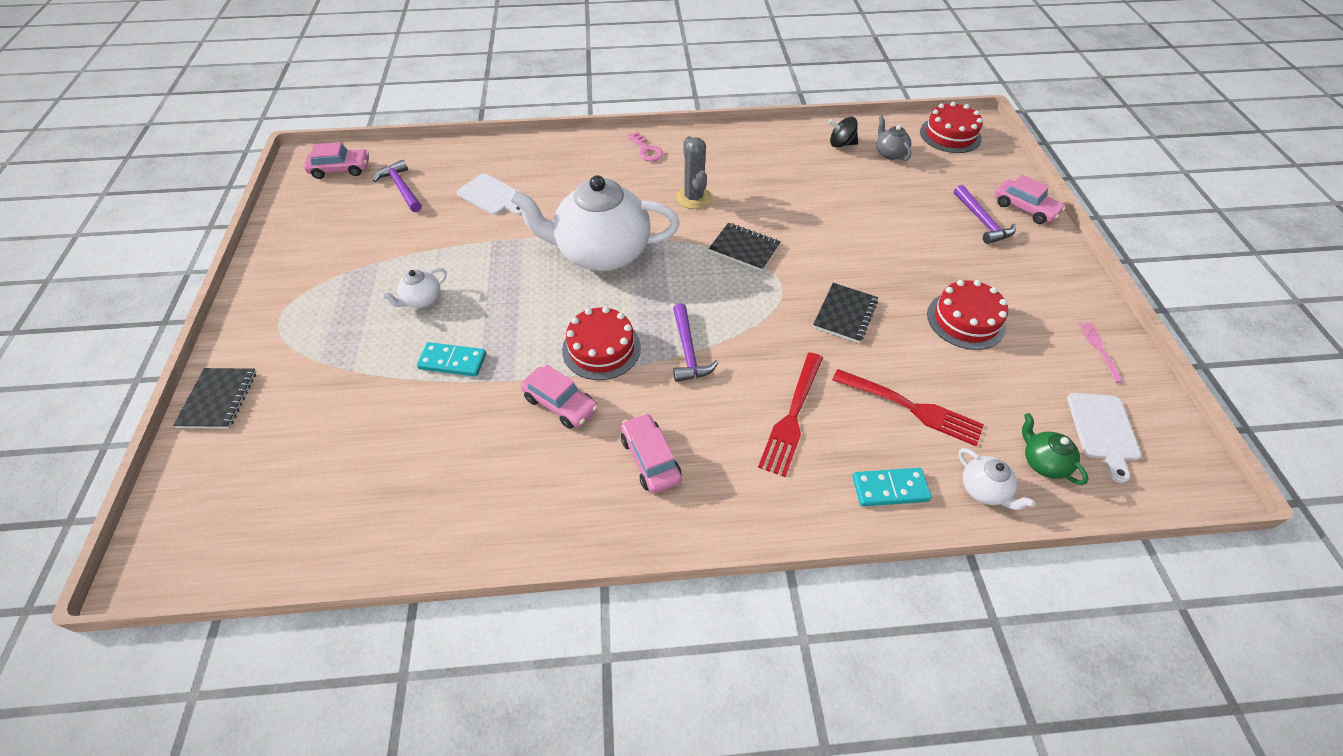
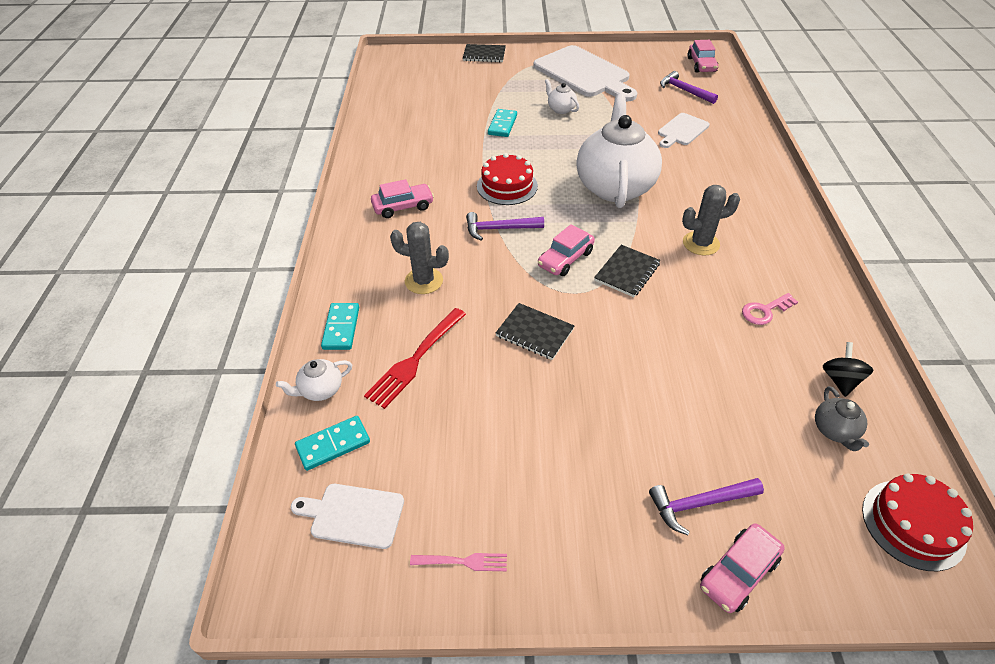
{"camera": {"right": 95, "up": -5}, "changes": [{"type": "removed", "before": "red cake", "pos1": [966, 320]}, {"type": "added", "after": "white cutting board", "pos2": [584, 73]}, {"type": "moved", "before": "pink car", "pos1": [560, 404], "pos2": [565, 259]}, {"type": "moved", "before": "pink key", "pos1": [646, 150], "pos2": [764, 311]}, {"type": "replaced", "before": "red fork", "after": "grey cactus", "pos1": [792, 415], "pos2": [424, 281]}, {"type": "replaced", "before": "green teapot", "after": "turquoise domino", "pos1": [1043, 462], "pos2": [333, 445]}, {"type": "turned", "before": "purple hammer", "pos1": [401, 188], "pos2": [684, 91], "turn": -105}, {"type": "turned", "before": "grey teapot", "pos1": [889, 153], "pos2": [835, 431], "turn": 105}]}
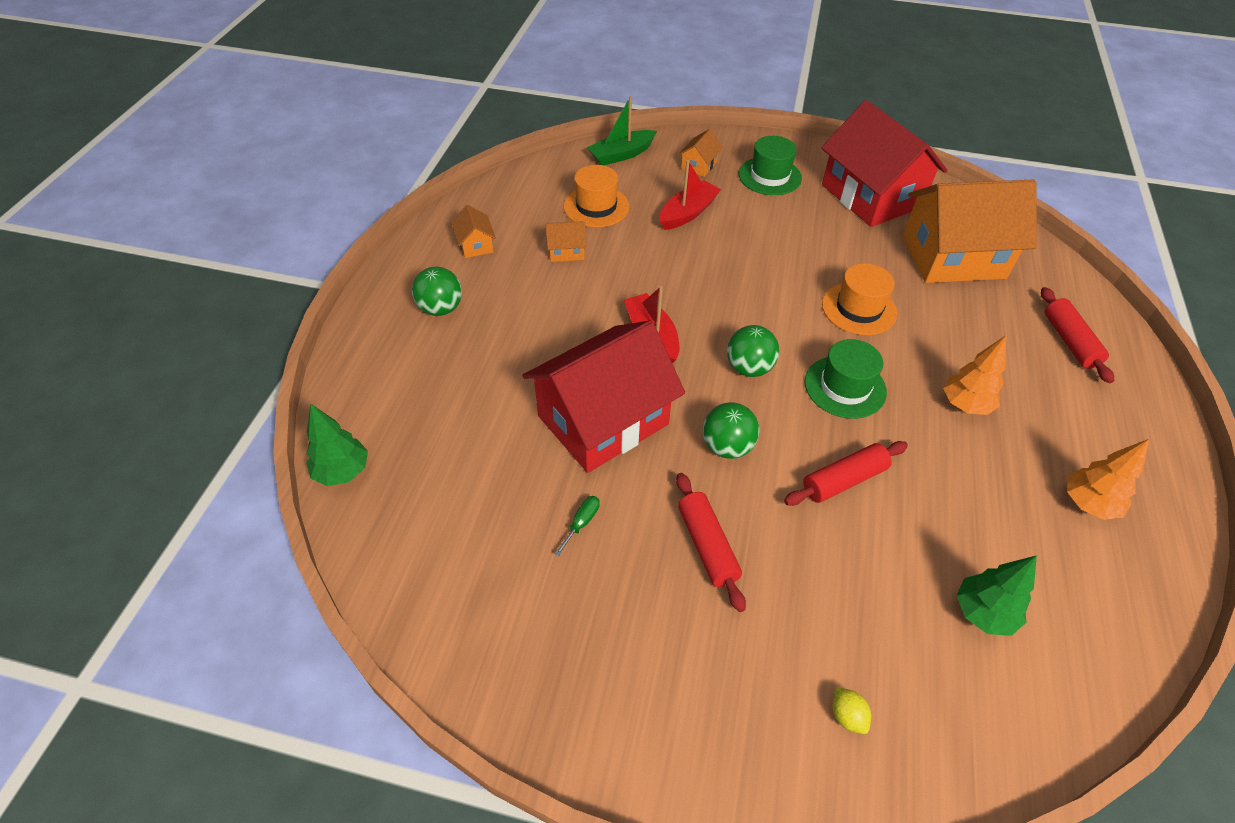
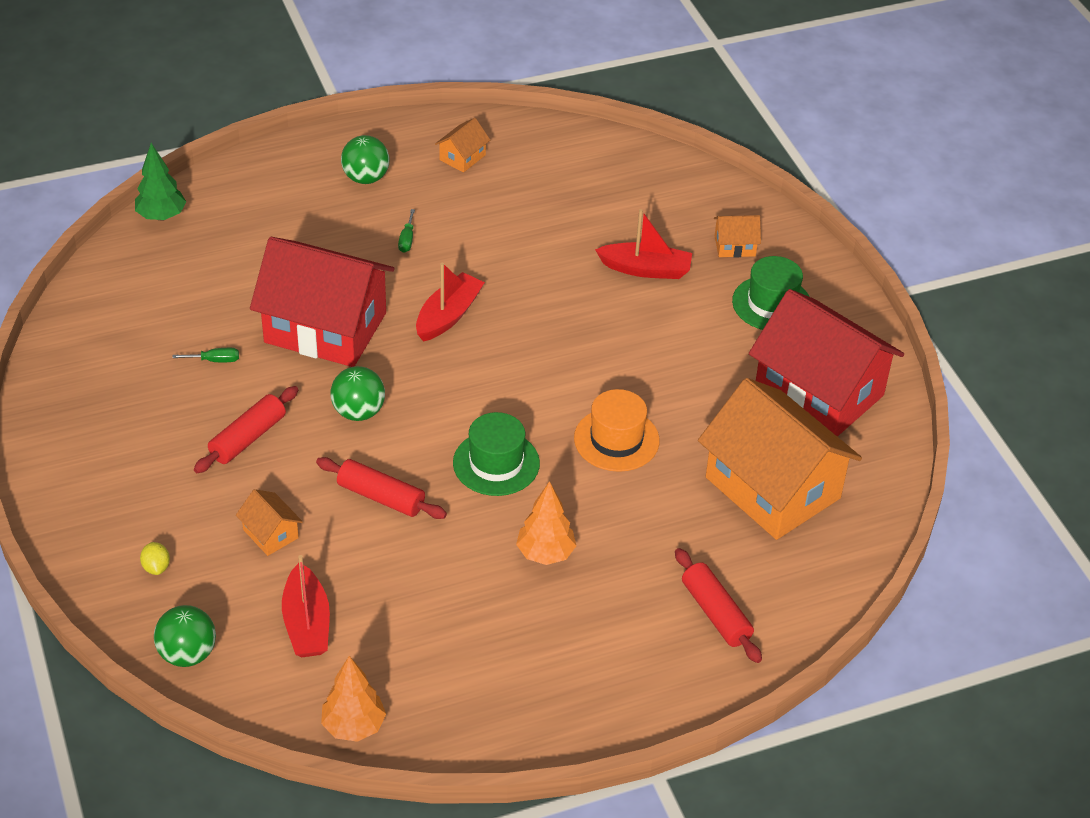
{"camera": {"right": 55, "up": -5}, "changes": [{"type": "removed", "before": "orange hat", "pos1": [596, 207]}, {"type": "removed", "before": "green boat", "pos1": [621, 155]}, {"type": "added", "after": "green screwdriver", "pos2": [407, 240]}, {"type": "moved", "before": "orange house", "pos1": [566, 251], "pos2": [270, 534]}, {"type": "moved", "before": "green ball", "pos1": [749, 368], "pos2": [187, 654]}, {"type": "moved", "before": "orange tree", "pos1": [1088, 504], "pos2": [353, 726]}, {"type": "replaced", "before": "green tree", "after": "red boat", "pos1": [982, 613], "pos2": [307, 623]}, {"type": "turned", "before": "red house", "pos1": [871, 196], "pos2": [818, 393], "turn": -75}, {"type": "turned", "before": "yellow lemon", "pos1": [847, 715], "pos2": [156, 567], "turn": -45}, {"type": "turned", "before": "red rolling pin", "pos1": [1069, 341], "pos2": [715, 613], "turn": -75}]}
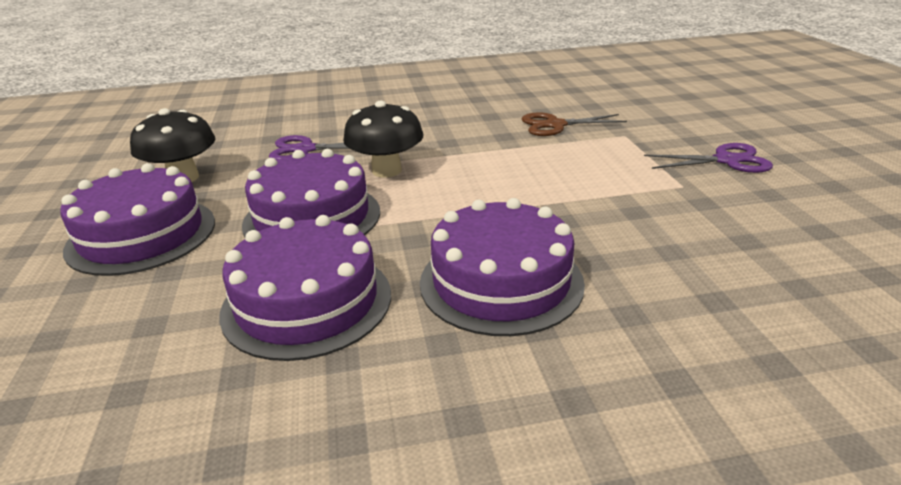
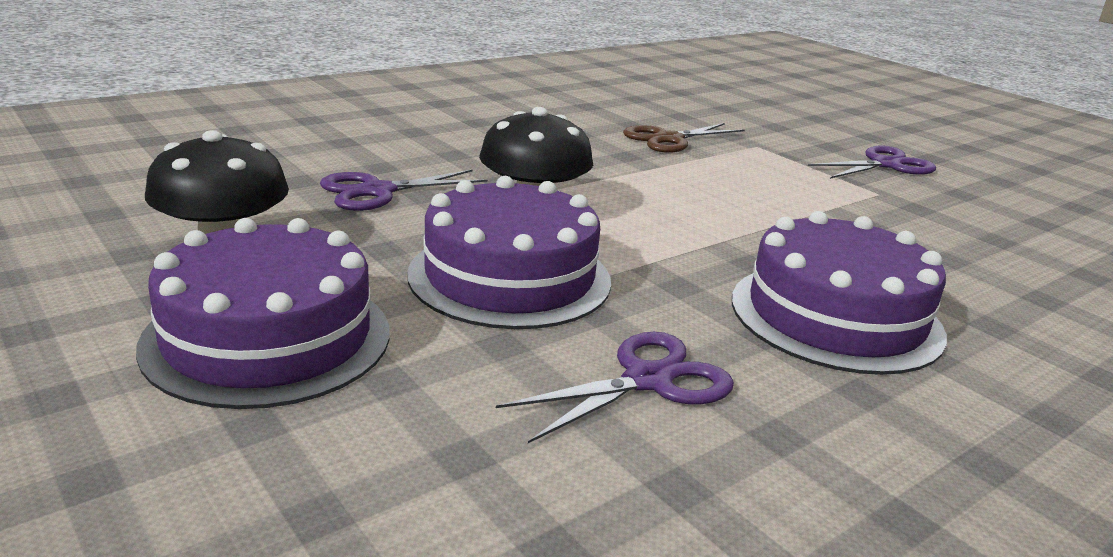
{"camera": {"right": -30, "up": -5}, "changes": [{"type": "replaced", "before": "purple cake", "after": "purple scissors", "pos1": [307, 302], "pos2": [647, 380]}]}
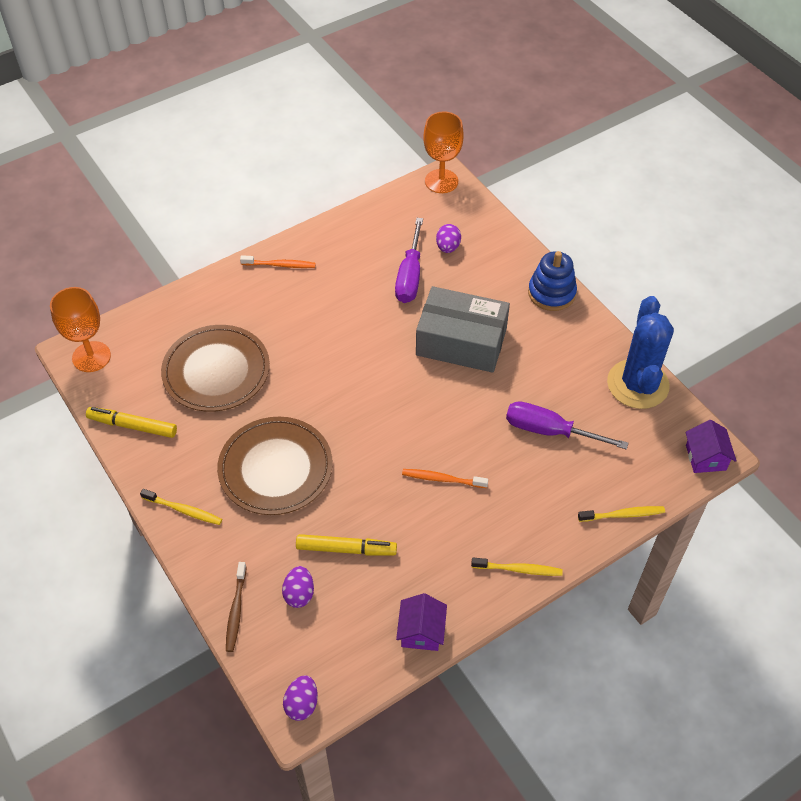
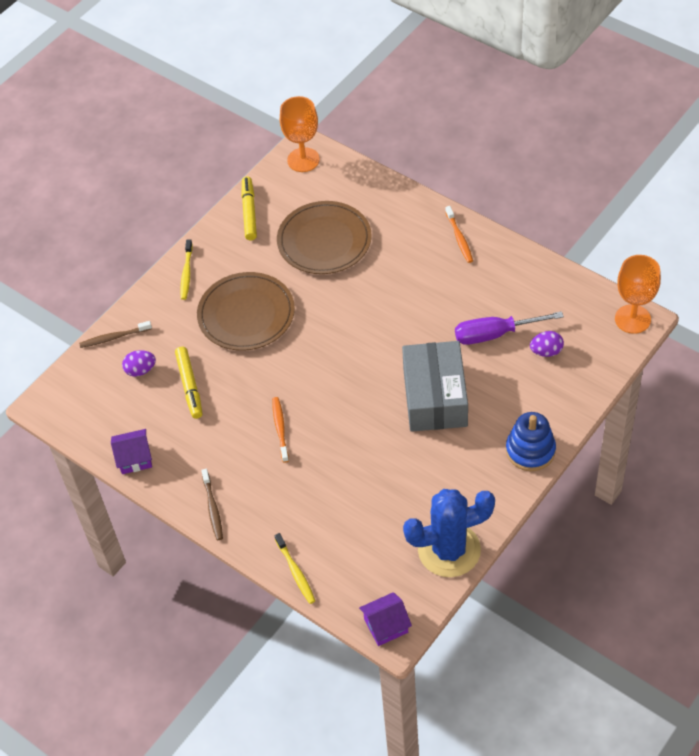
{"camera": {"right": 75, "up": 0}, "changes": [{"type": "removed", "before": "purple egg", "pos1": [302, 704]}, {"type": "removed", "before": "purple screwdriver", "pos1": [549, 431]}, {"type": "recoloured", "before": "yellow toothbrush", "after": "brown toothbrush", "pos1": [518, 569], "pos2": [212, 508]}]}
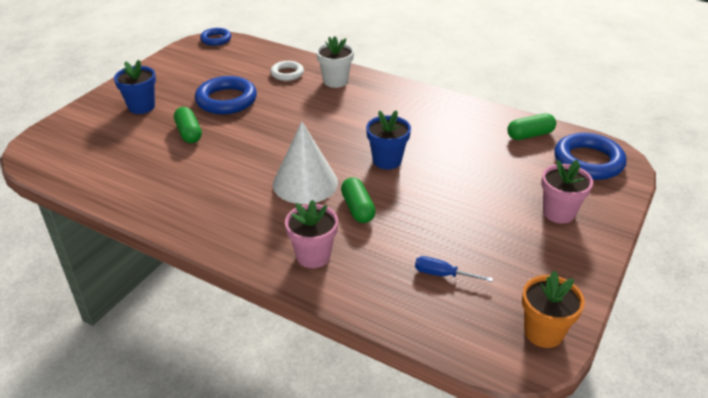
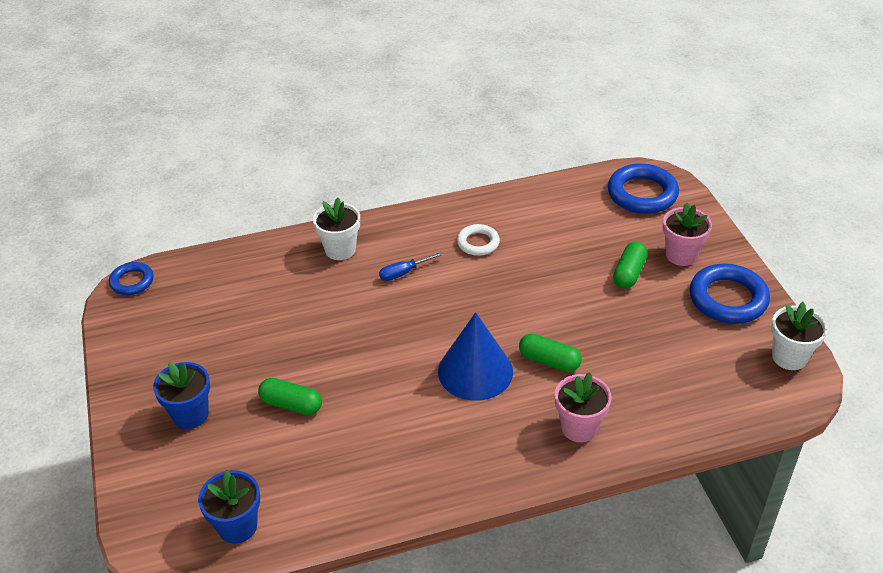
{"camera": {"right": -45, "up": 5}, "changes": [{"type": "moved", "before": "blue ring", "pos1": [226, 100], "pos2": [728, 299]}, {"type": "moved", "before": "white ring", "pos1": [287, 73], "pos2": [478, 243]}, {"type": "moved", "before": "blue flower pot", "pos1": [387, 160], "pos2": [237, 526]}, {"type": "moved", "before": "blue screwdriver", "pos1": [442, 274], "pos2": [403, 273]}, {"type": "moved", "before": "green capsule", "pos1": [530, 135], "pos2": [629, 273]}, {"type": "recoloured", "before": "white cone", "after": "blue cone", "pos1": [305, 183], "pos2": [475, 371]}, {"type": "recoloured", "before": "orange flower pot", "after": "white flower pot", "pos1": [543, 332], "pos2": [789, 357]}]}
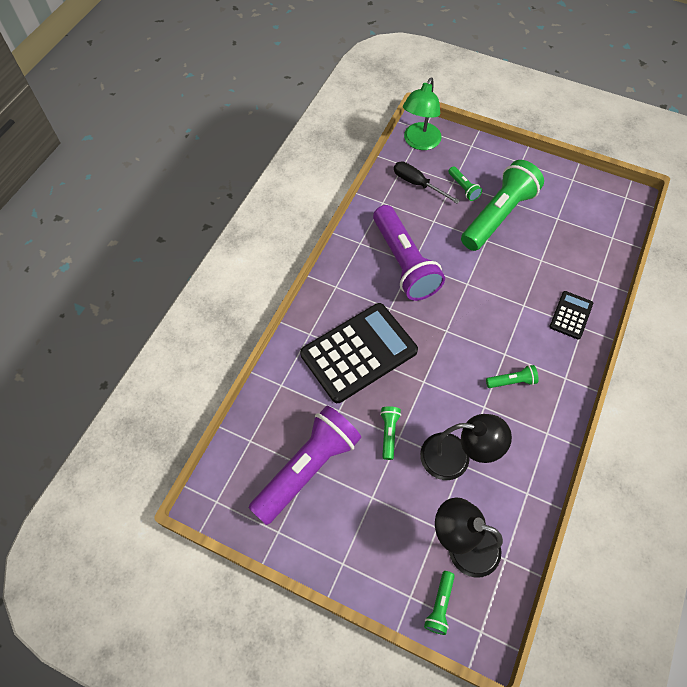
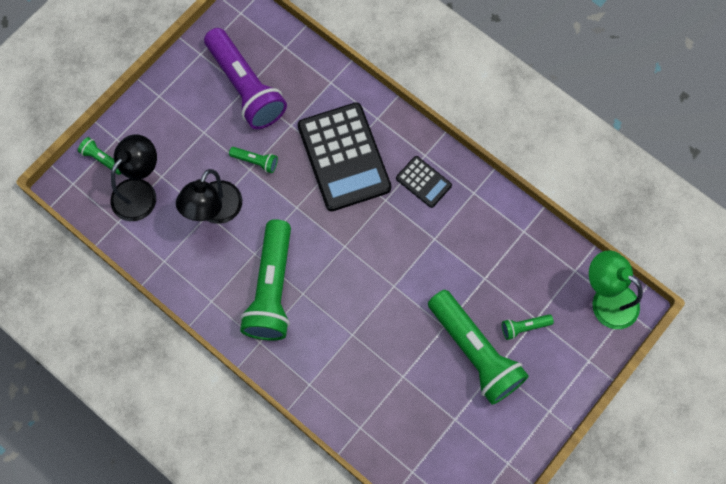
{"camera": {"right": 105, "up": 10}, "changes": [{"type": "removed", "before": "purple flashlight", "pos1": [404, 262]}, {"type": "removed", "before": "black screwdriver", "pos1": [417, 184]}, {"type": "moved", "before": "black calculator", "pos1": [571, 315], "pos2": [423, 182]}, {"type": "resized", "before": "green flashlight", "pos1": [511, 381], "pos2": [272, 289], "scale": 2.36}]}
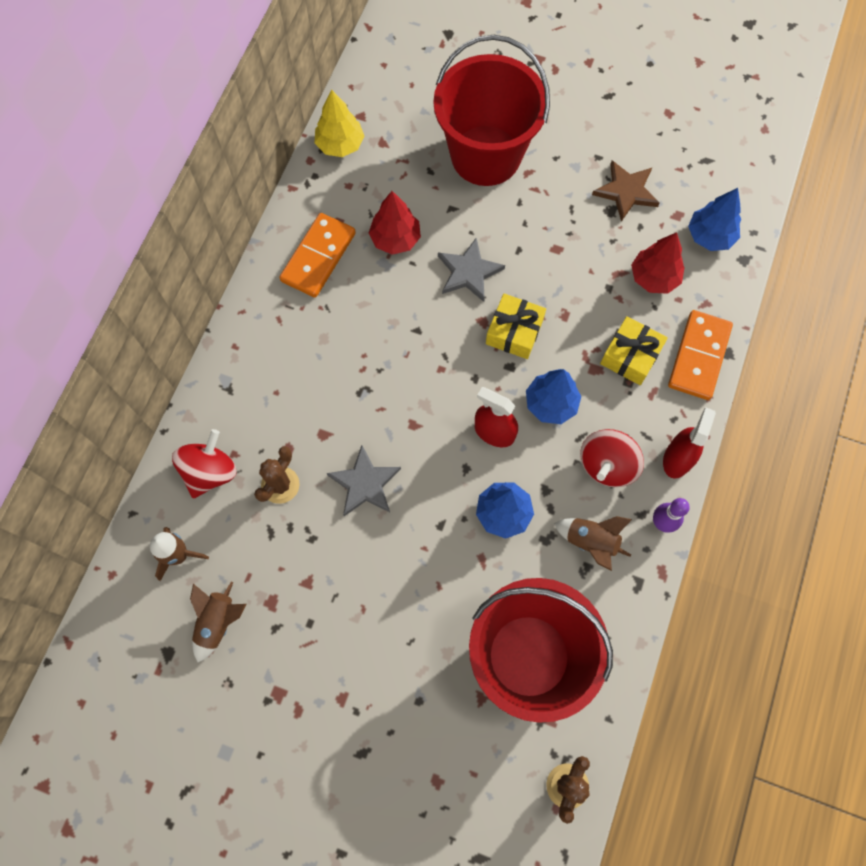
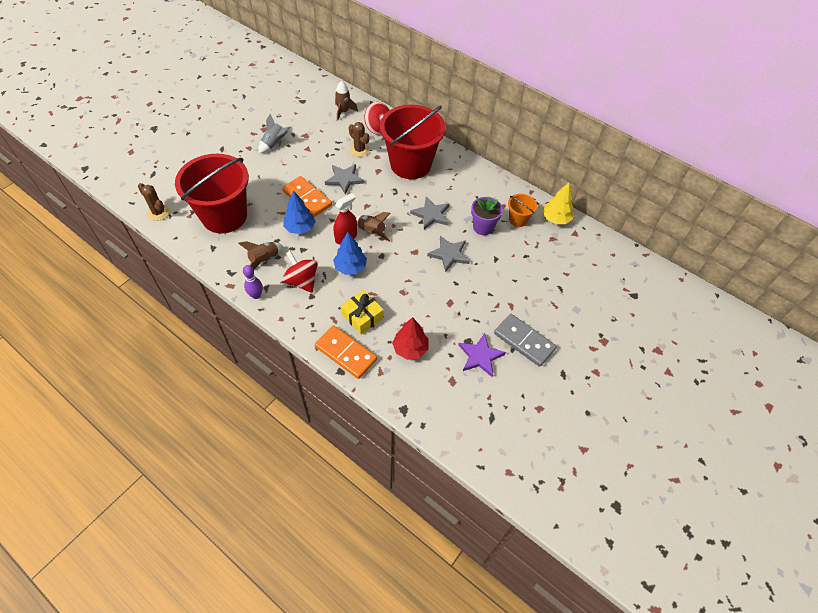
{"camera": {"right": 105, "up": -15}, "changes": [{"type": "removed", "before": "yellow gift", "pos1": [514, 331]}, {"type": "removed", "before": "red spray bottle", "pos1": [677, 459]}, {"type": "removed", "before": "blue tree", "pos1": [710, 236]}, {"type": "added", "after": "grey rocket", "pos2": [274, 144]}, {"type": "added", "after": "grey star", "pos2": [431, 215]}, {"type": "added", "after": "grey domino", "pos2": [524, 341]}, {"type": "added", "after": "orange bucket", "pos2": [518, 219]}, {"type": "moved", "before": "brown rocket", "pos1": [218, 622], "pos2": [371, 232]}, {"type": "moved", "before": "orange domino", "pos1": [318, 257], "pos2": [307, 198]}, {"type": "moved", "before": "red bucket", "pos1": [485, 155], "pos2": [410, 164]}, {"type": "replaced", "before": "red tree", "after": "purple flower pot", "pos1": [395, 239], "pos2": [483, 227]}, {"type": "recoloured", "before": "brown star", "after": "purple star", "pos1": [626, 191], "pos2": [480, 356]}]}
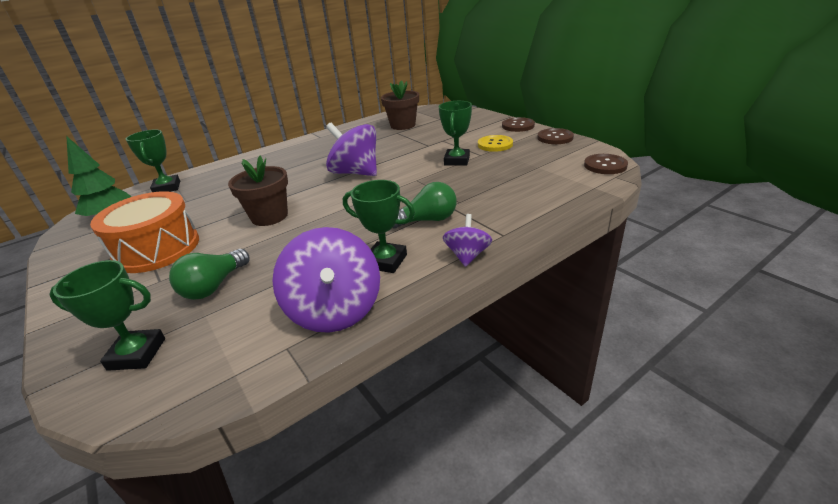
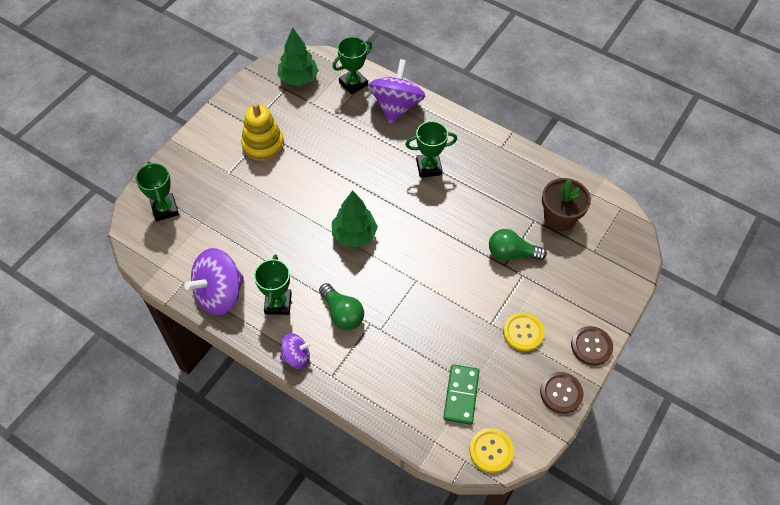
{"camera": {"right": 65, "up": 25}, "changes": [{"type": "removed", "before": "brown flower pot", "pos1": [269, 216]}, {"type": "added", "after": "green tree", "pos2": [354, 235]}, {"type": "added", "after": "green domino", "pos2": [461, 395]}, {"type": "moved", "before": "green light bulb", "pos1": [214, 286], "pos2": [511, 253]}, {"type": "moved", "before": "purple spinning top", "pos1": [356, 173], "pos2": [396, 106]}, {"type": "moved", "before": "green trophy", "pos1": [457, 161], "pos2": [429, 167]}, {"type": "replaced", "before": "orange drum", "after": "yellow stacking toy", "pos1": [157, 249], "pos2": [263, 145]}, {"type": "recoloured", "before": "brown button", "after": "yellow button", "pos1": [605, 165], "pos2": [491, 450]}]}
